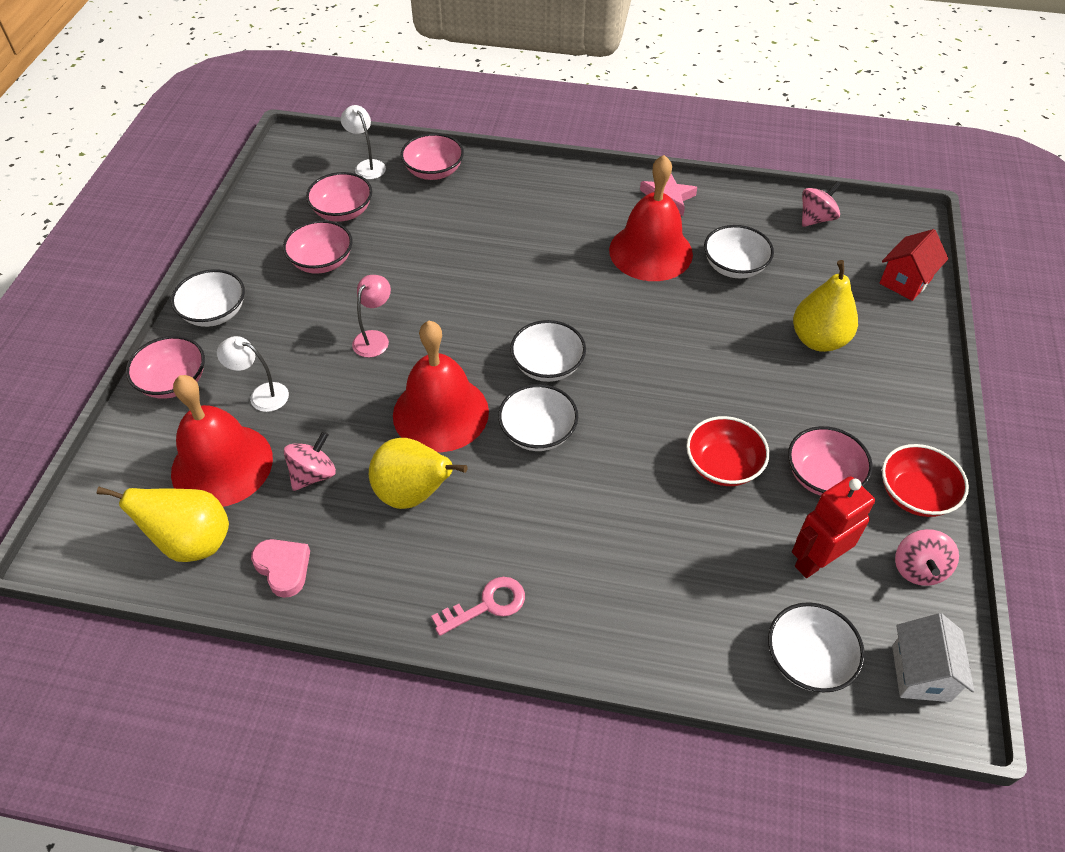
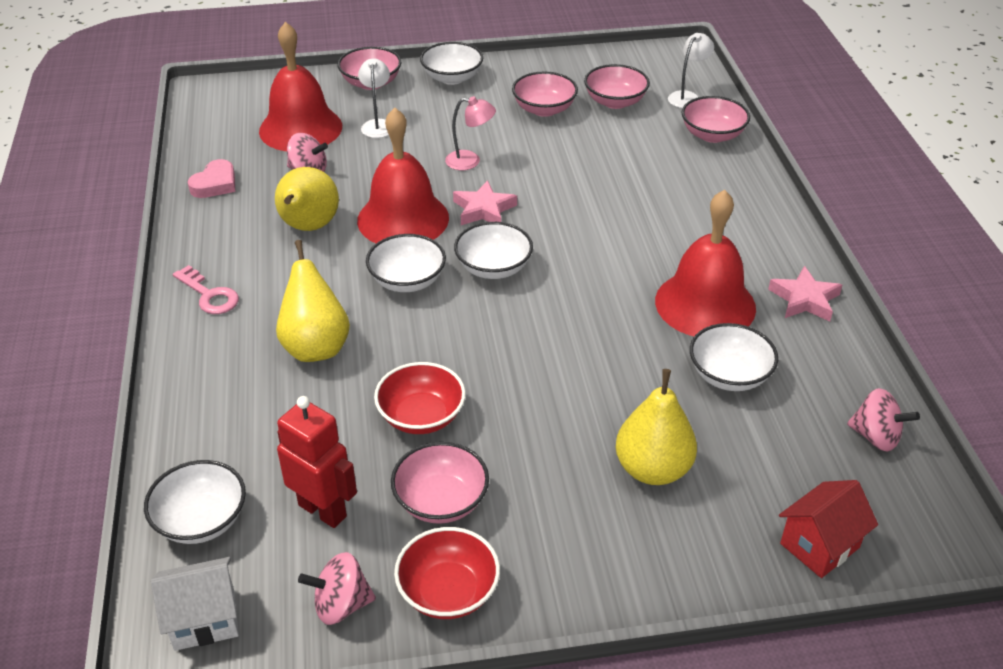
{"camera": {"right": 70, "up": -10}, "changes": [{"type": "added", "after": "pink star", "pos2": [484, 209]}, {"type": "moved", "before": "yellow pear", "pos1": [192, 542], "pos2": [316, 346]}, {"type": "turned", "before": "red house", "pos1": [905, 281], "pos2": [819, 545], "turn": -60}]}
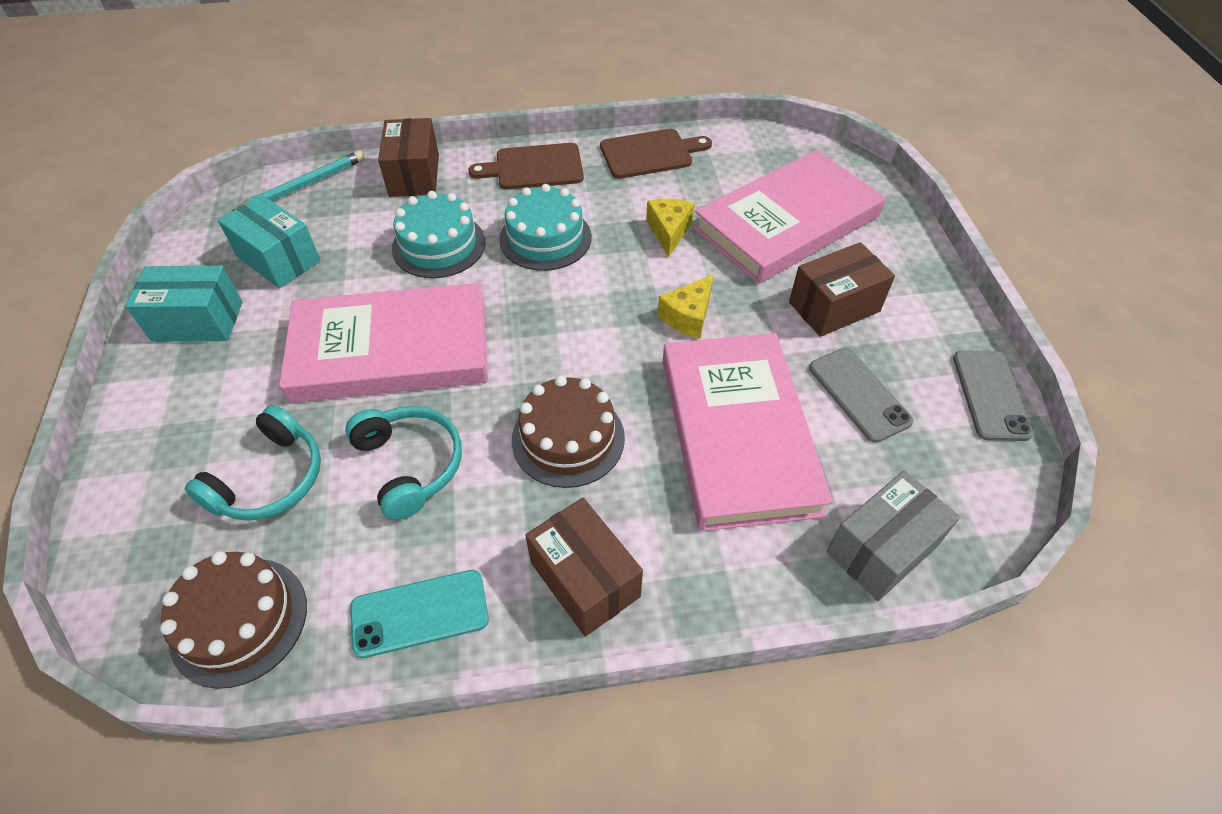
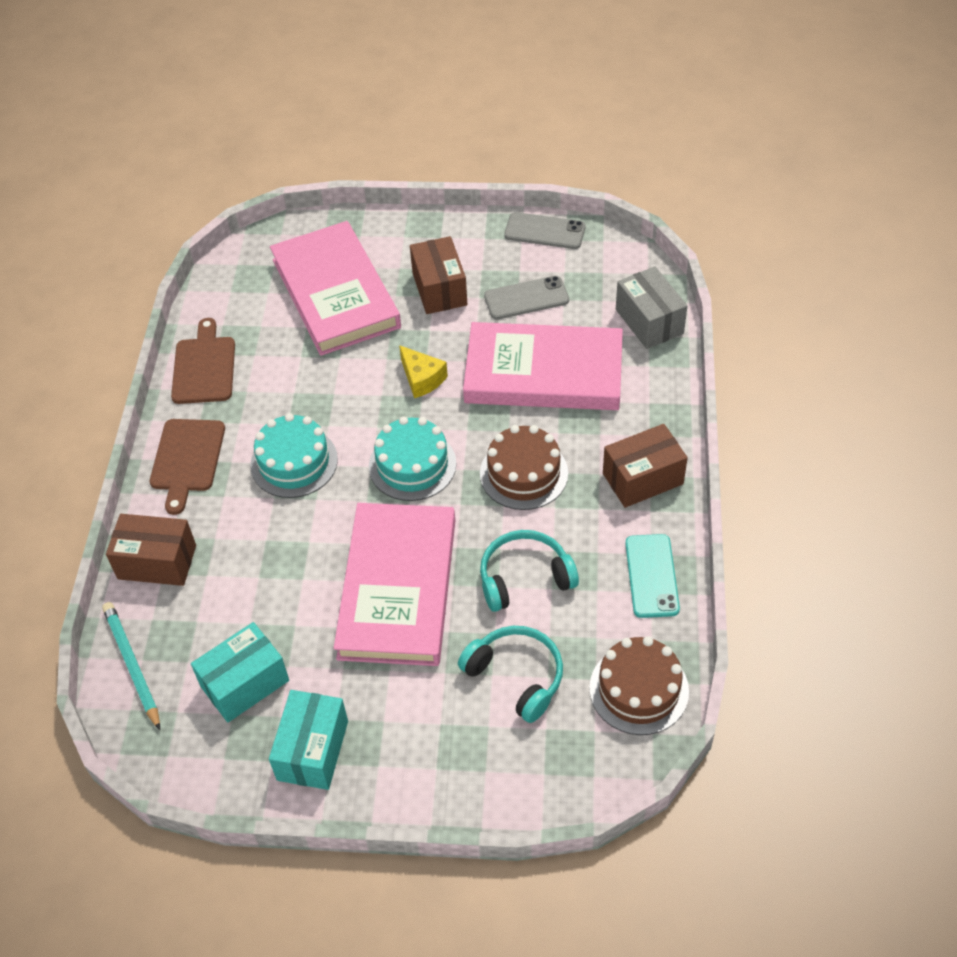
{"camera": {"right": -75, "up": 0}, "changes": [{"type": "removed", "before": "yellow cheese", "pos1": [669, 231]}, {"type": "moved", "before": "turquoise cake", "pos1": [439, 245], "pos2": [412, 465]}]}
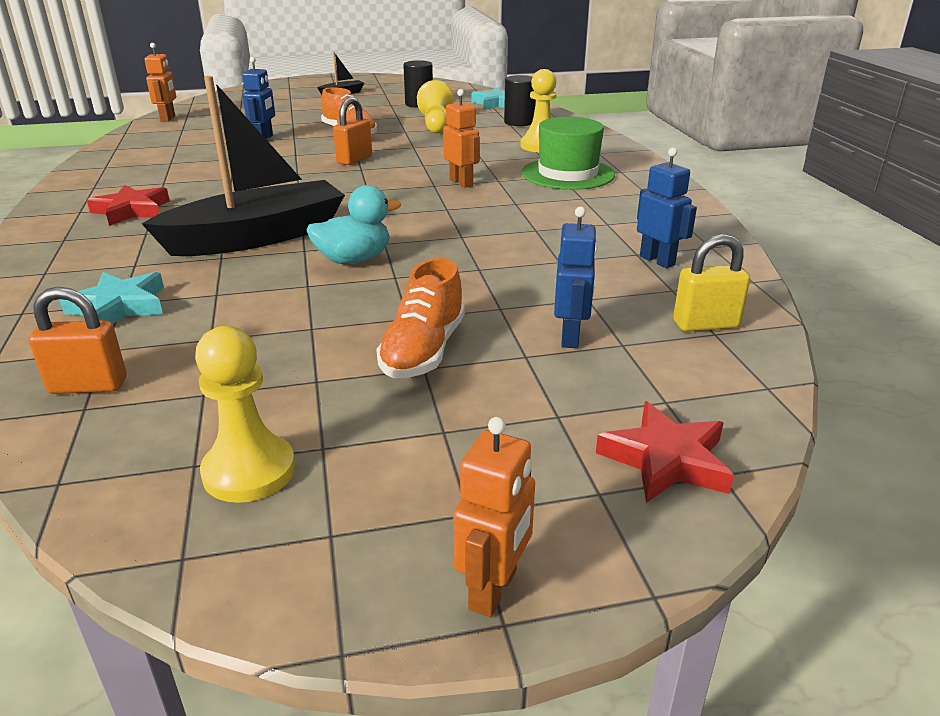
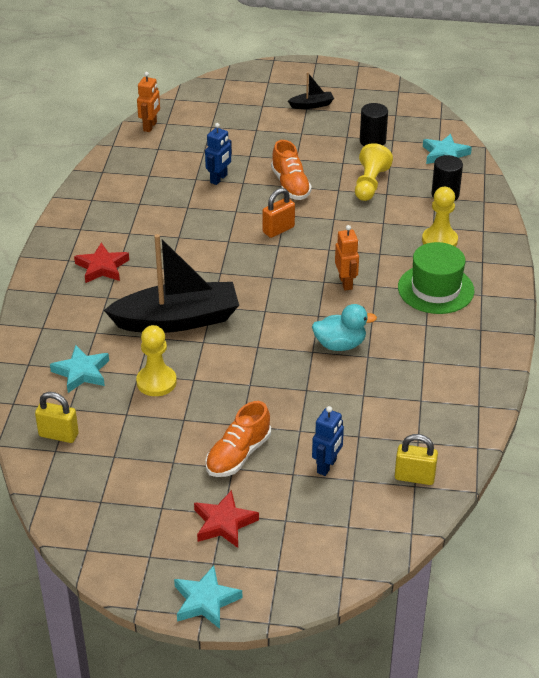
{"camera": {"right": 20, "up": 10}, "changes": [{"type": "removed", "before": "blue robot", "pos1": [657, 260]}, {"type": "moved", "before": "yellow pawn", "pos1": [249, 471], "pos2": [156, 382]}, {"type": "moved", "before": "turquoise duck", "pos1": [354, 260], "pos2": [340, 345]}, {"type": "moved", "before": "red star", "pos1": [665, 460], "pos2": [224, 523]}, {"type": "replaced", "before": "orange robot", "after": "turquoise star", "pos1": [494, 590], "pos2": [205, 601]}, {"type": "recoloured", "before": "orange padlock", "after": "yellow padlock", "pos1": [88, 386], "pos2": [58, 435]}]}
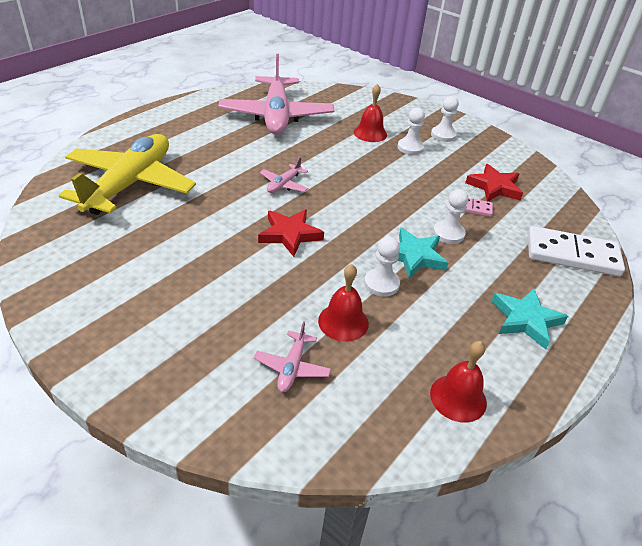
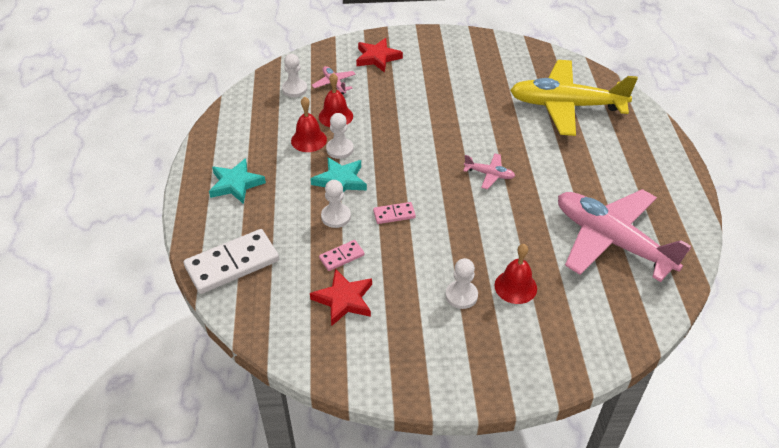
{"camera": {"right": 140, "up": 5}, "changes": [{"type": "added", "after": "pink domino", "pos2": [394, 214]}, {"type": "moved", "before": "red star", "pos1": [290, 235], "pos2": [377, 58]}, {"type": "moved", "before": "red bell", "pos1": [458, 398], "pos2": [309, 140]}, {"type": "moved", "before": "white pawn", "pos1": [443, 135], "pos2": [294, 89]}, {"type": "turned", "before": "yellow plane", "pos1": [130, 184], "pos2": [566, 106], "turn": 120}, {"type": "turned", "before": "pink plane", "pos1": [284, 184], "pos2": [489, 174], "turn": 120}]}
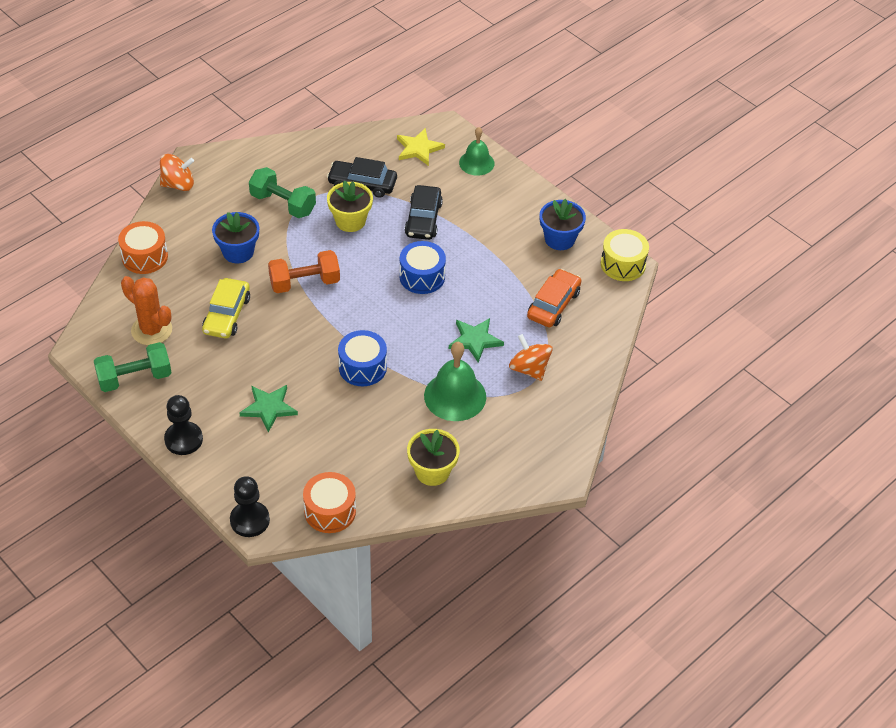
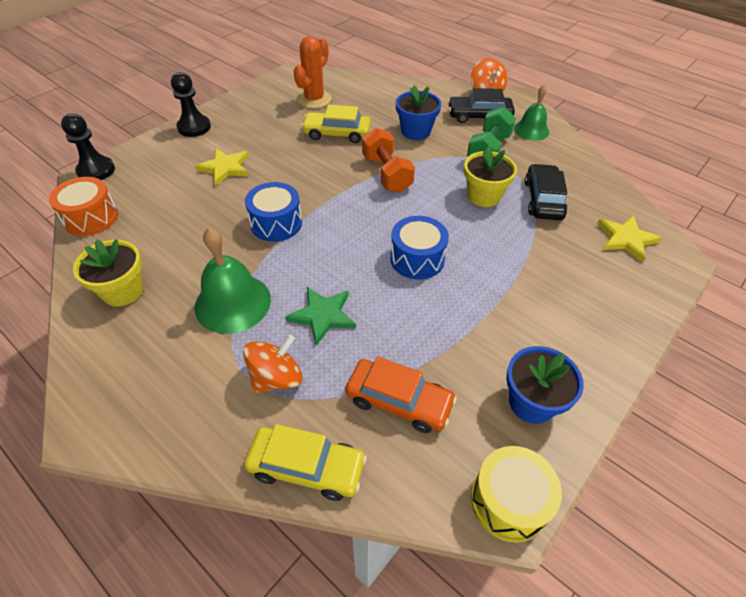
{"camera": {"right": 85, "up": 0}, "changes": [{"type": "removed", "before": "green dumbbell", "pos1": [135, 378]}, {"type": "removed", "before": "orange drum", "pos1": [145, 257]}, {"type": "added", "after": "yellow car", "pos2": [306, 467]}, {"type": "moved", "before": "black car", "pos1": [423, 219], "pos2": [479, 116]}, {"type": "moved", "before": "green bell", "pos1": [476, 163], "pos2": [531, 130]}, {"type": "recoloured", "before": "green star", "after": "yellow star", "pos1": [268, 408], "pos2": [225, 168]}]}
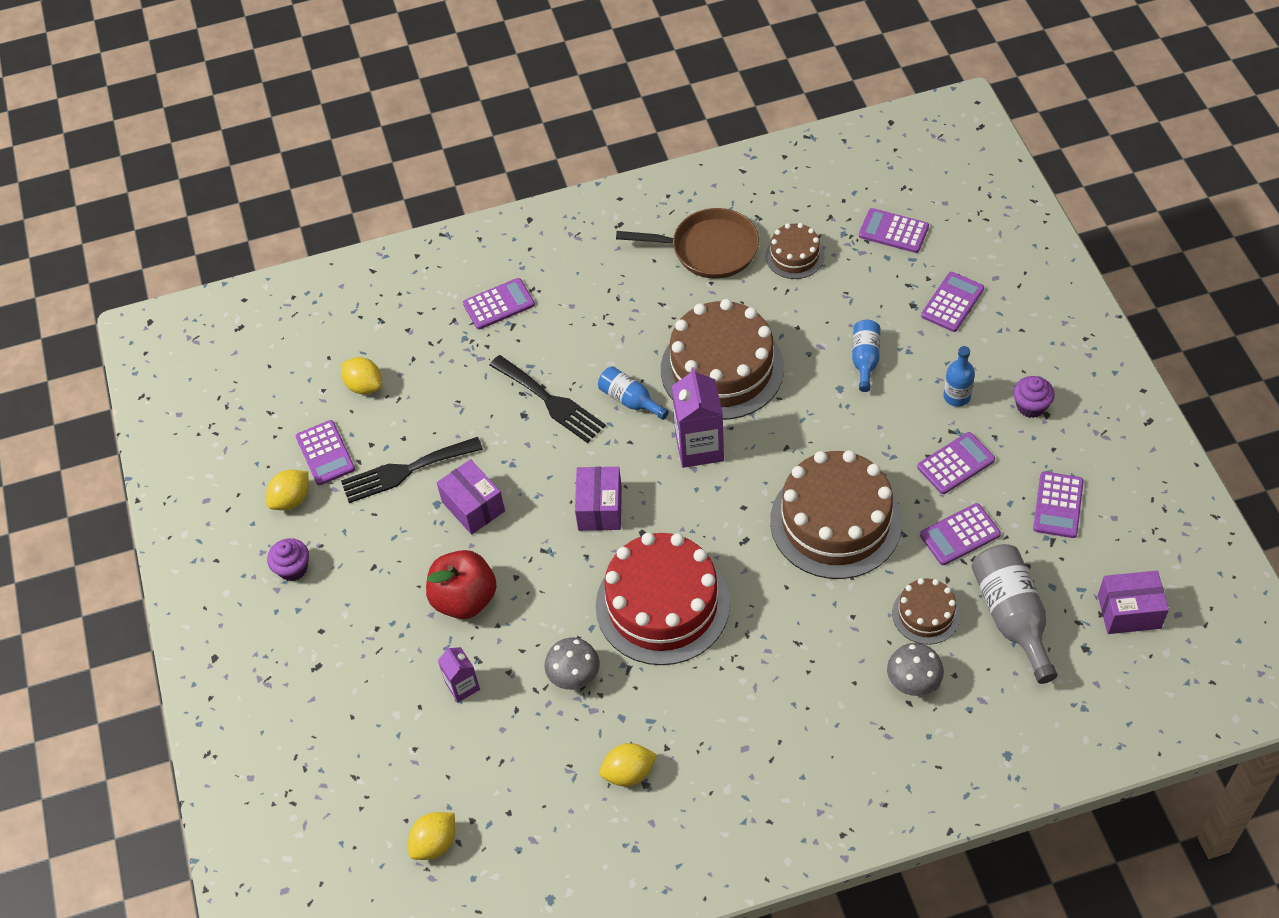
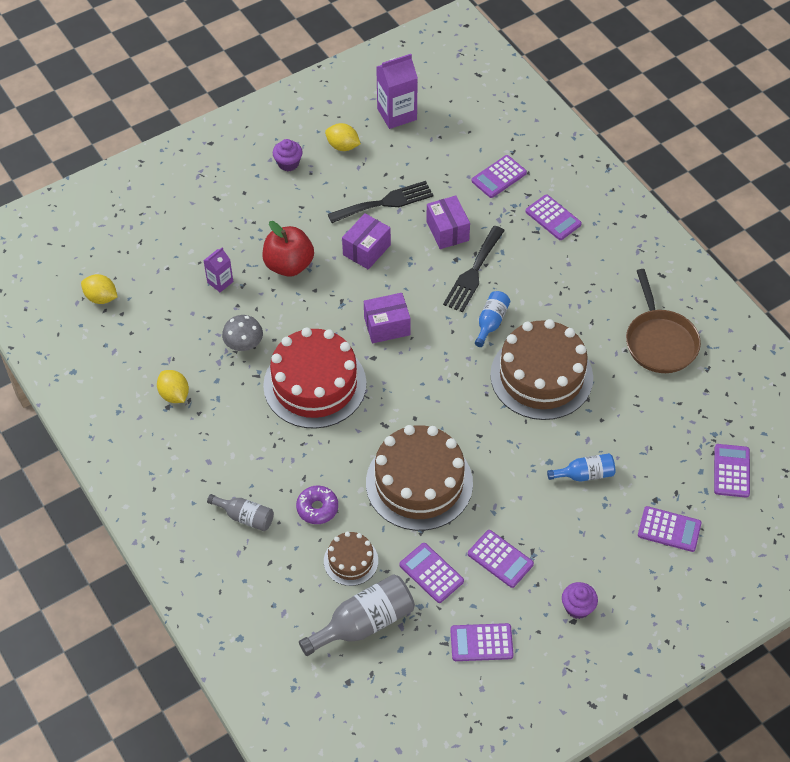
{"camera": {"right": 70, "up": 0}, "changes": [{"type": "removed", "before": "yellow lemon", "pos1": [364, 386]}, {"type": "removed", "before": "brown cake", "pos1": [794, 256]}, {"type": "removed", "before": "grey mushroom", "pos1": [913, 681]}, {"type": "removed", "before": "blue bottle", "pos1": [957, 396]}, {"type": "added", "after": "grey bottle", "pos2": [245, 517]}, {"type": "added", "after": "purple donut", "pos2": [317, 508]}, {"type": "moved", "before": "purple calculator", "pos1": [325, 453], "pos2": [499, 177]}, {"type": "moved", "before": "purple carton", "pos1": [699, 447], "pos2": [397, 114]}, {"type": "moved", "before": "purple box", "pos1": [1129, 611], "pos2": [447, 231]}, {"type": "turned", "before": "black fork", "pos1": [405, 471], "pos2": [385, 202], "turn": 105}]}
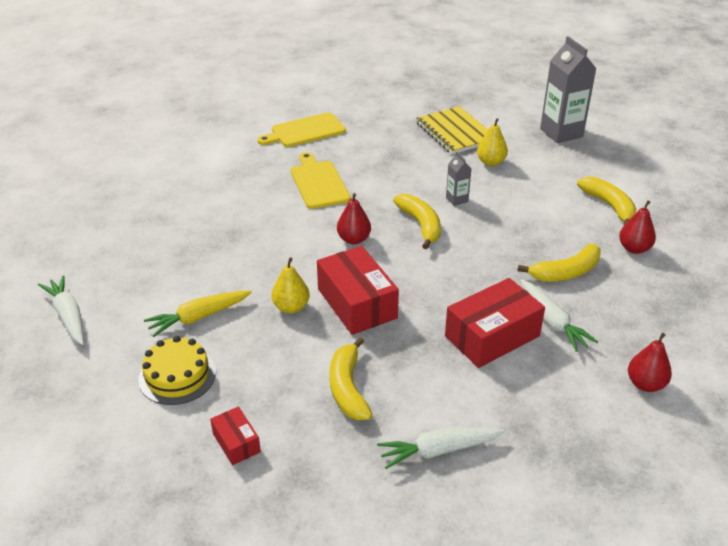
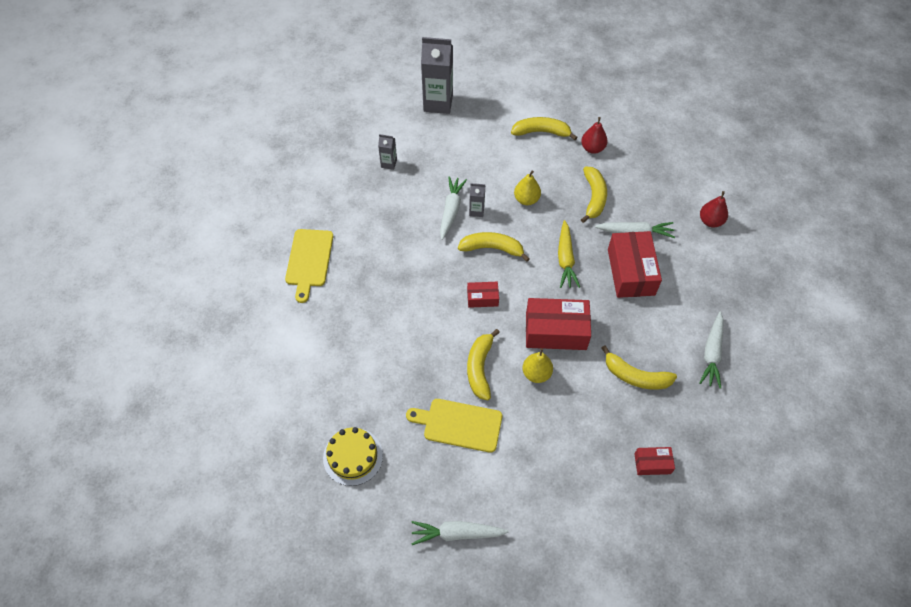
{"camera": {"right": -60, "up": 20}, "changes": [{"type": "added", "after": "white carrot", "pos2": [451, 210]}, {"type": "added", "after": "yellow banana", "pos2": [480, 368]}, {"type": "moved", "before": "yellow cake", "pos1": [177, 375], "pos2": [353, 456]}, {"type": "moved", "before": "yellow carrot", "pos1": [198, 317], "pos2": [565, 259]}, {"type": "moved", "before": "yellow cutting board", "pos1": [318, 183], "pos2": [459, 424]}, {"type": "moved", "before": "yellow pear", "pos1": [491, 162], "pos2": [526, 199]}, {"type": "replaced", "before": "red pear", "after": "red box", "pos1": [353, 239], "pos2": [482, 298]}, {"type": "replaced", "before": "yellow notebook", "after": "grey carton", "pos1": [455, 132], "pos2": [389, 163]}]}
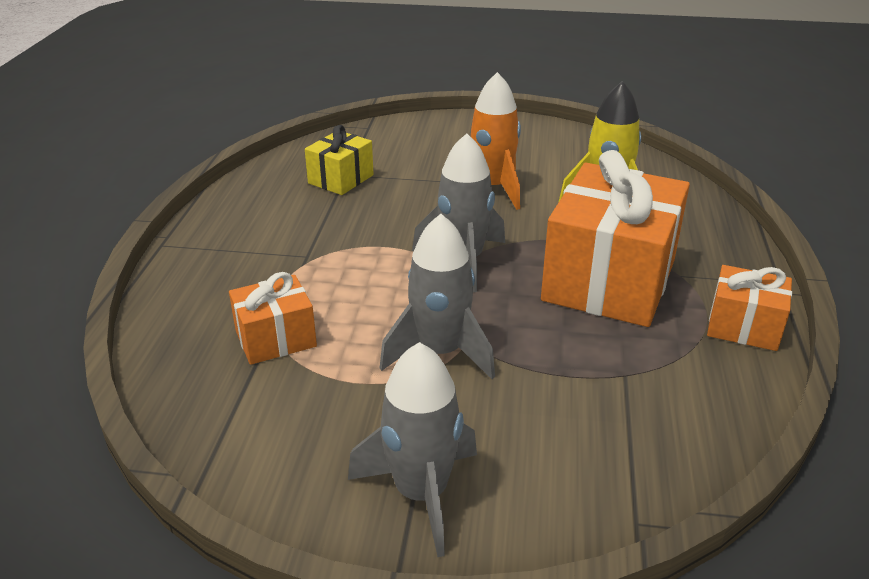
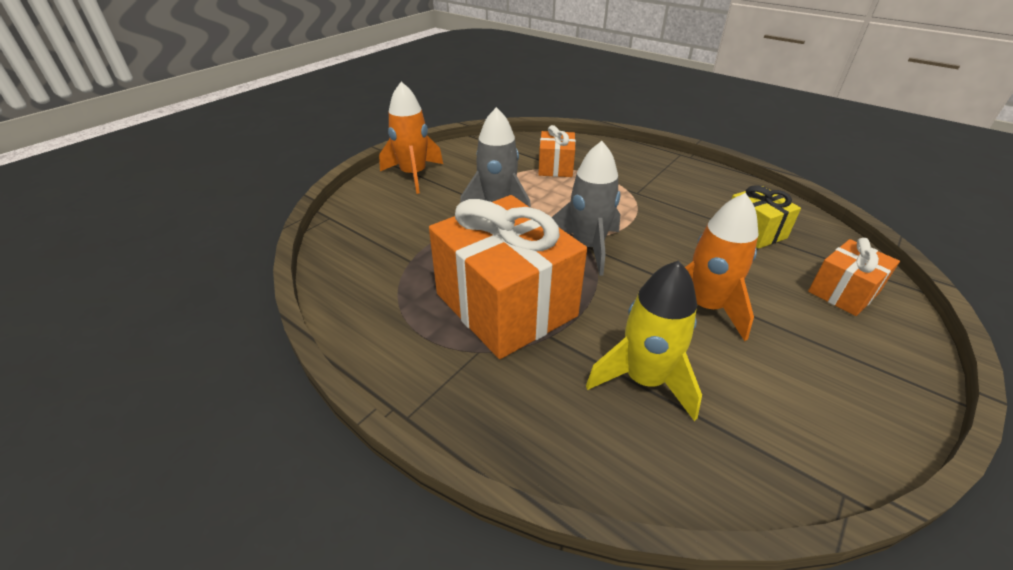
{"camera": {"right": 120, "up": 5}, "changes": [{"type": "moved", "before": "orange gift", "pos1": [743, 327], "pos2": [843, 292]}, {"type": "recoloured", "before": "grey rocket", "after": "orange rocket", "pos1": [421, 493], "pos2": [413, 175]}]}
